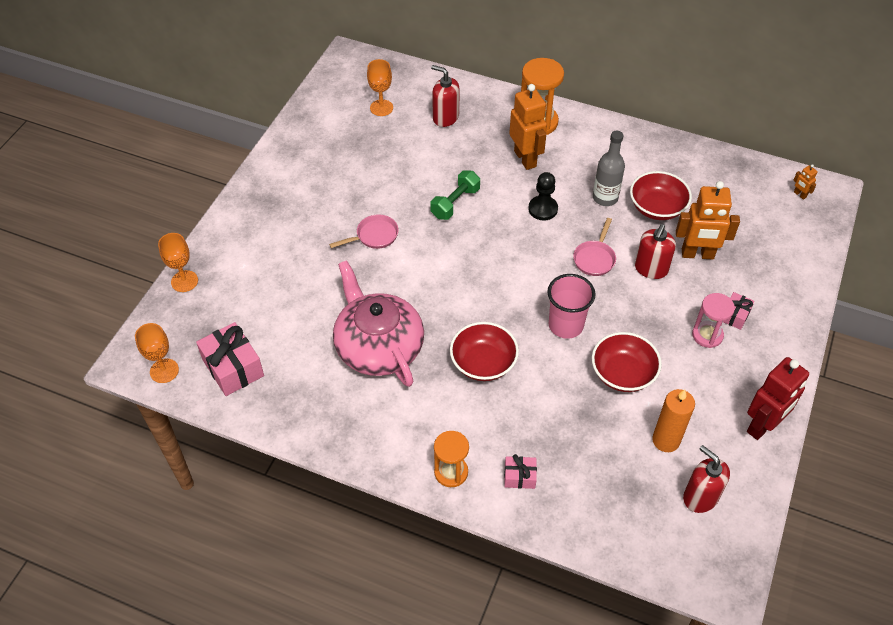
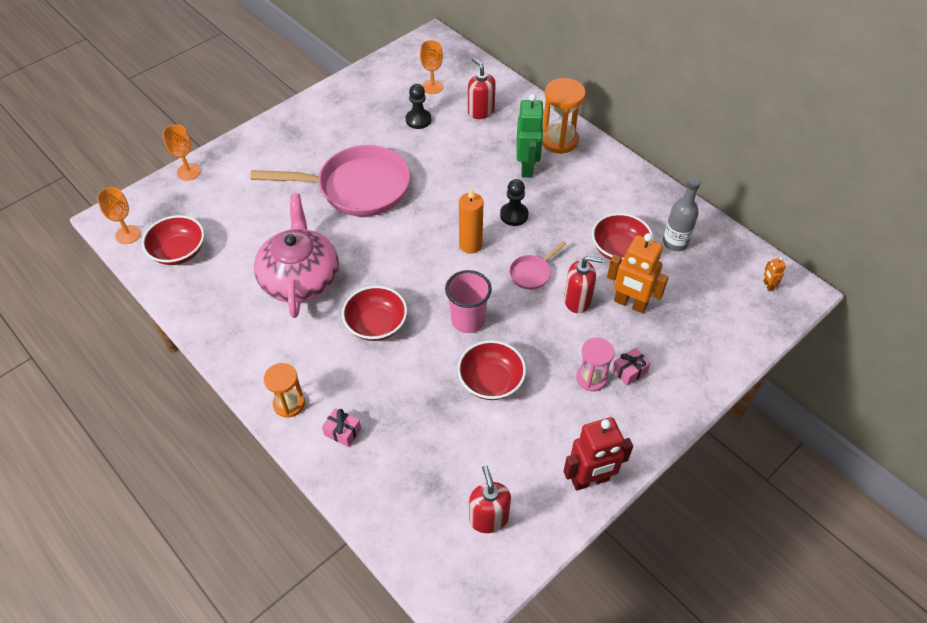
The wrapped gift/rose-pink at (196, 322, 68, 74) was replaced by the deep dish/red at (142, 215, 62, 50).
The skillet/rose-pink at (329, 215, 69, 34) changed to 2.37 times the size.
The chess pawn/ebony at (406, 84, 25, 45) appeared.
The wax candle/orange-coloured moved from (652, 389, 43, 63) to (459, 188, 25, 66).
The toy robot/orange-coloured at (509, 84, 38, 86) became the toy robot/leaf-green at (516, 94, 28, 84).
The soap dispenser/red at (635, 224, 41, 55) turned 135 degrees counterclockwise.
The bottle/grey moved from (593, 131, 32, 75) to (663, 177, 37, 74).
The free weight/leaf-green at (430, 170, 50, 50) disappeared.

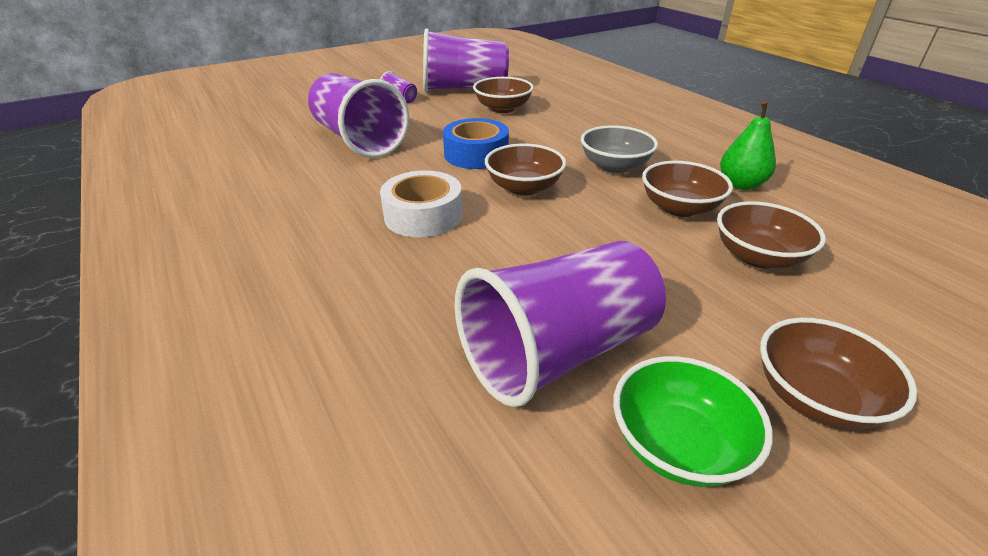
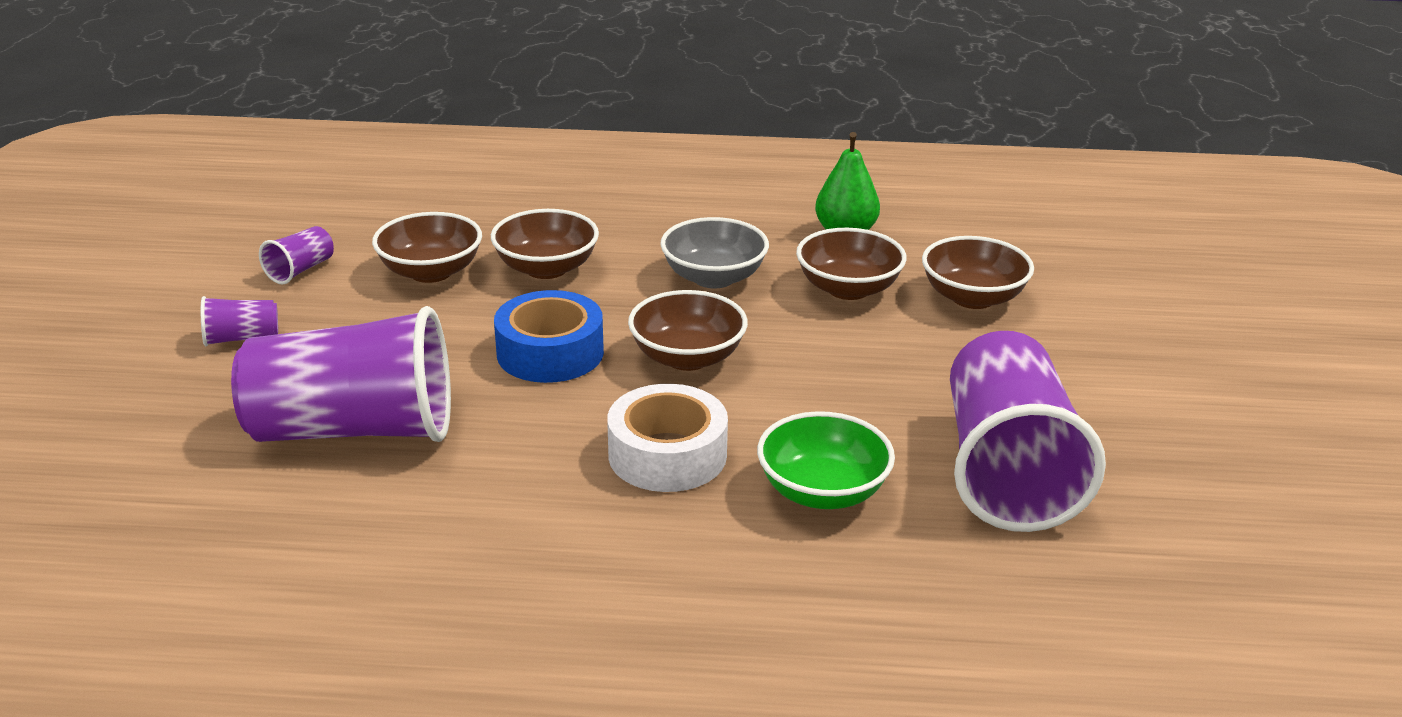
The beaker/violet at (423, 28, 86, 64) changed to 0.41 times the size.
The deep dish/russet moved from (760, 318, 157, 112) to (491, 209, 108, 70).
The deep dish/leaf-green moved from (613, 356, 160, 131) to (757, 411, 138, 98).

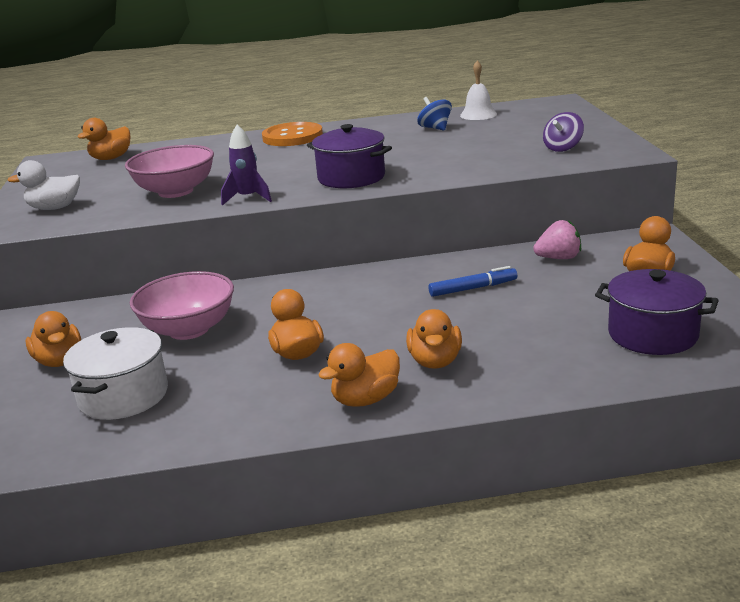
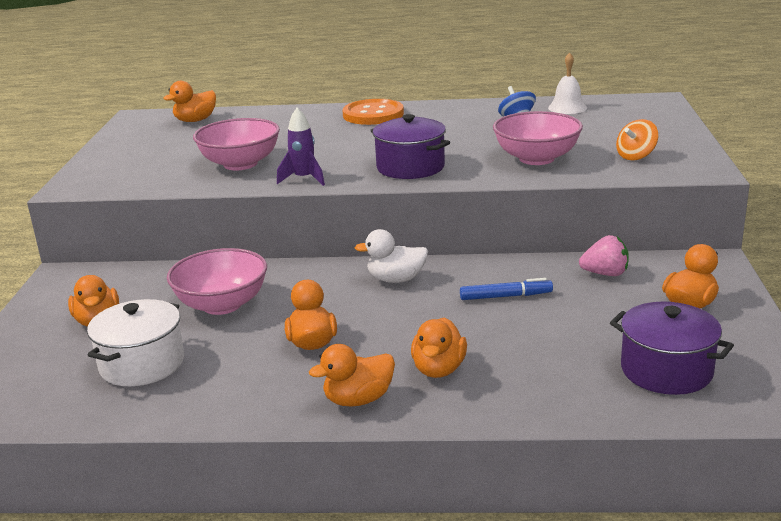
The toy duck/snow-white moved from (7, 160, 73, 50) to (355, 229, 73, 54).
The deep dish/rose-pink at (493, 111, 90, 54) appeared.
The whirligig/violet at (543, 112, 41, 40) became the whirligig/orange-coloured at (616, 119, 42, 42).

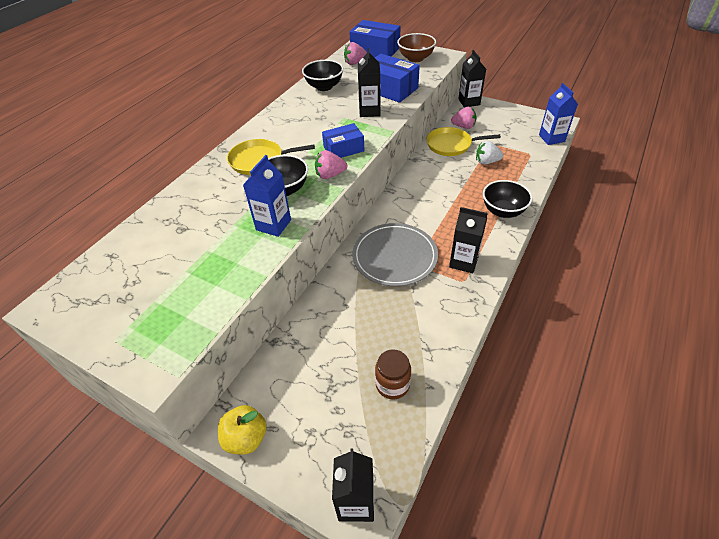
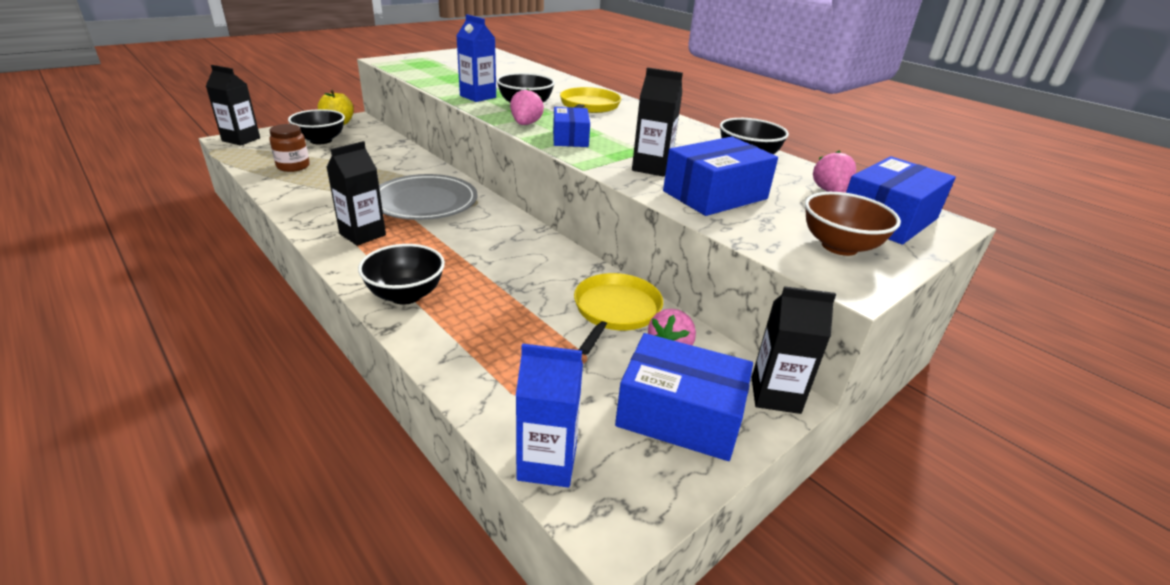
The deep dish/ebony at (288, 109, 57, 35) appeared.
The parcel/blue at (615, 333, 138, 128) appeared.
The toy strawberry/snow-white at (476, 141, 28, 24) disappeared.

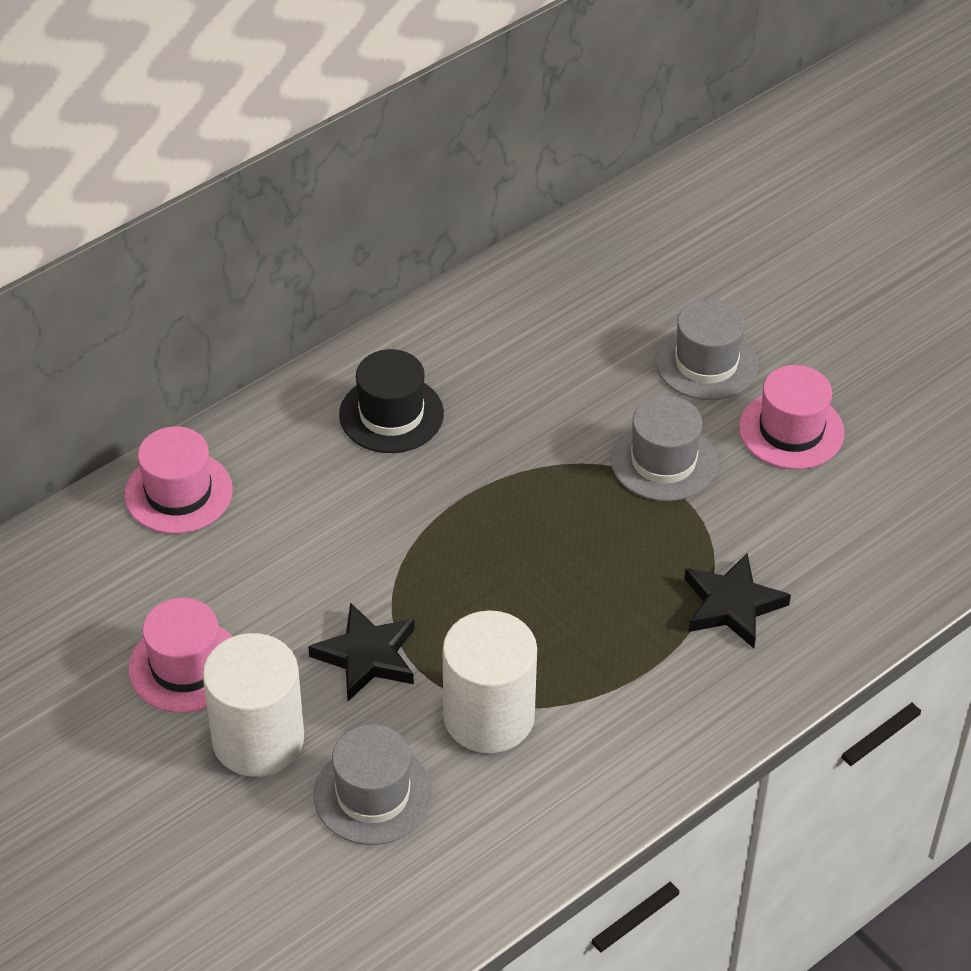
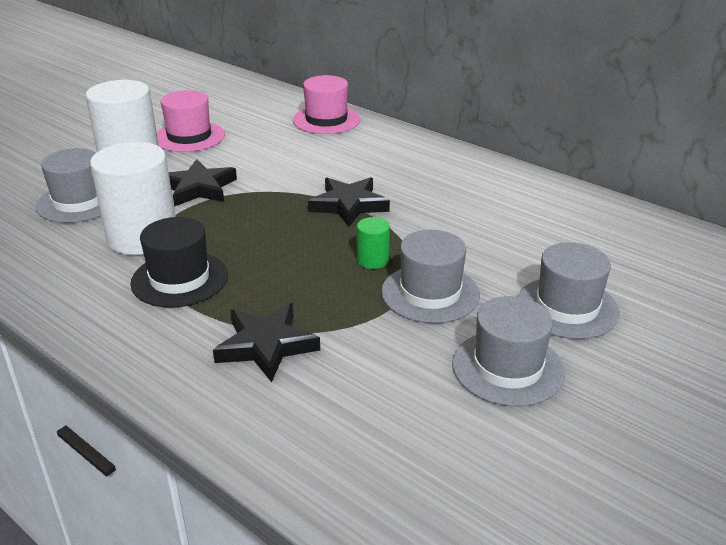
The hat/ebony moved from (339, 349, 105, 104) to (130, 217, 98, 91).
The star shape/ebony at (308, 177, 82, 50) appeared.
The cylinder shape/leaf-green at (357, 217, 33, 52) appeared.
The hat/rose-pink at (739, 365, 106, 104) became the hat/grey at (452, 296, 113, 111).

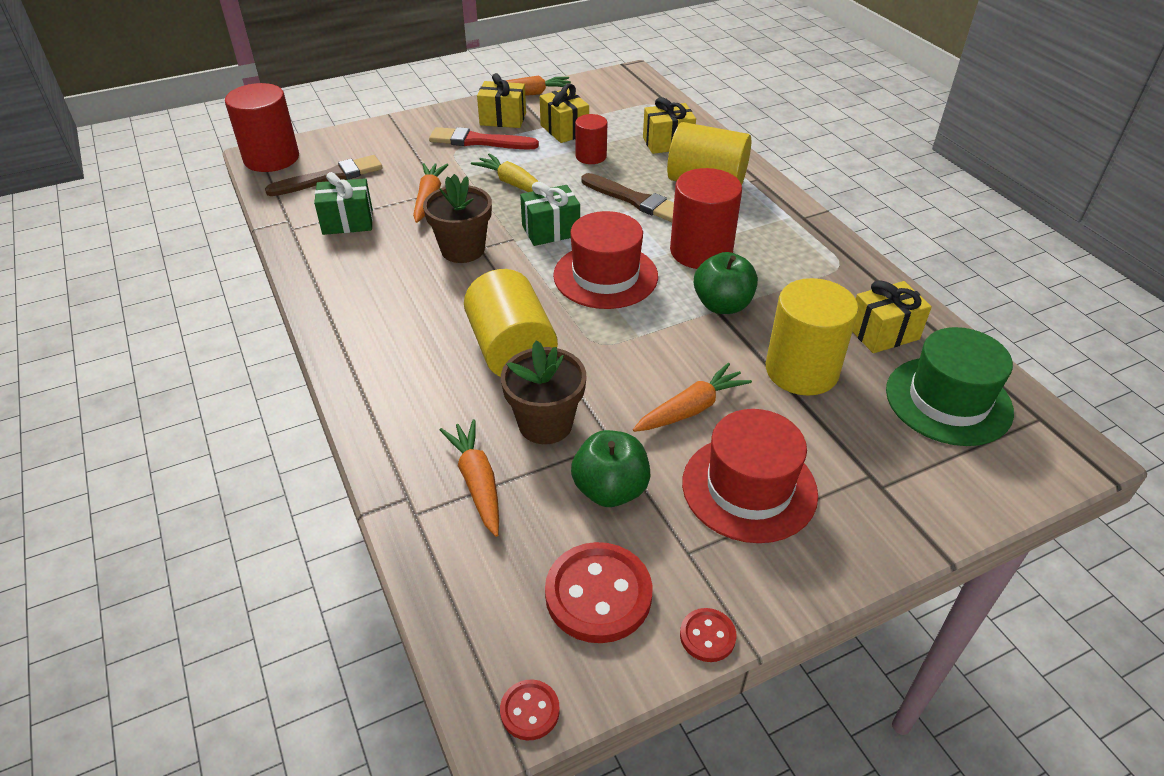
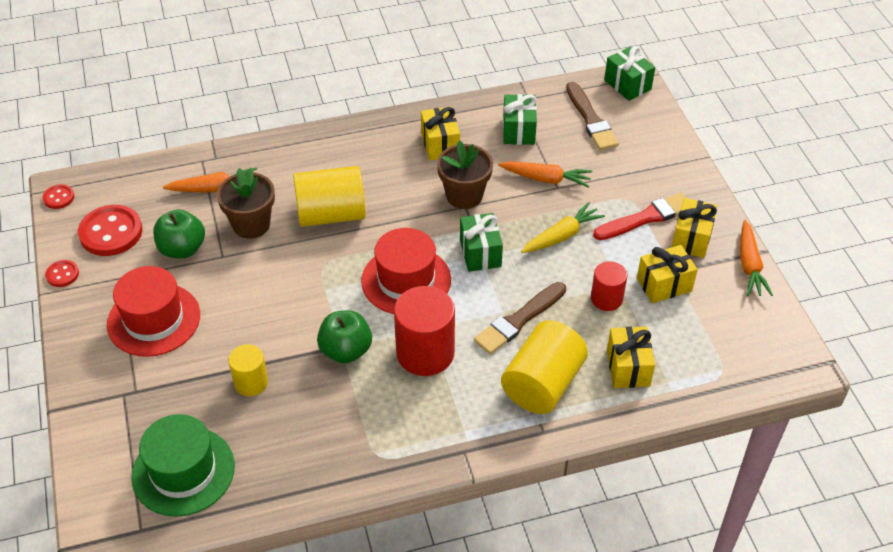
The cylinder shape/bright yellow at (766, 278, 92, 118) changed to 0.57 times the size.
The wrapped gift/bright yellow moved from (852, 280, 80, 73) to (421, 107, 39, 54).
The brush/red at (429, 127, 110, 23) turned 45 degrees clockwise.
The cylinder shape/red at (225, 83, 74, 89) was replaced by the wrapped gift/leaf-green at (604, 46, 51, 55).
The root vegetable/orange-coloured at (633, 362, 119, 70) disappeared.

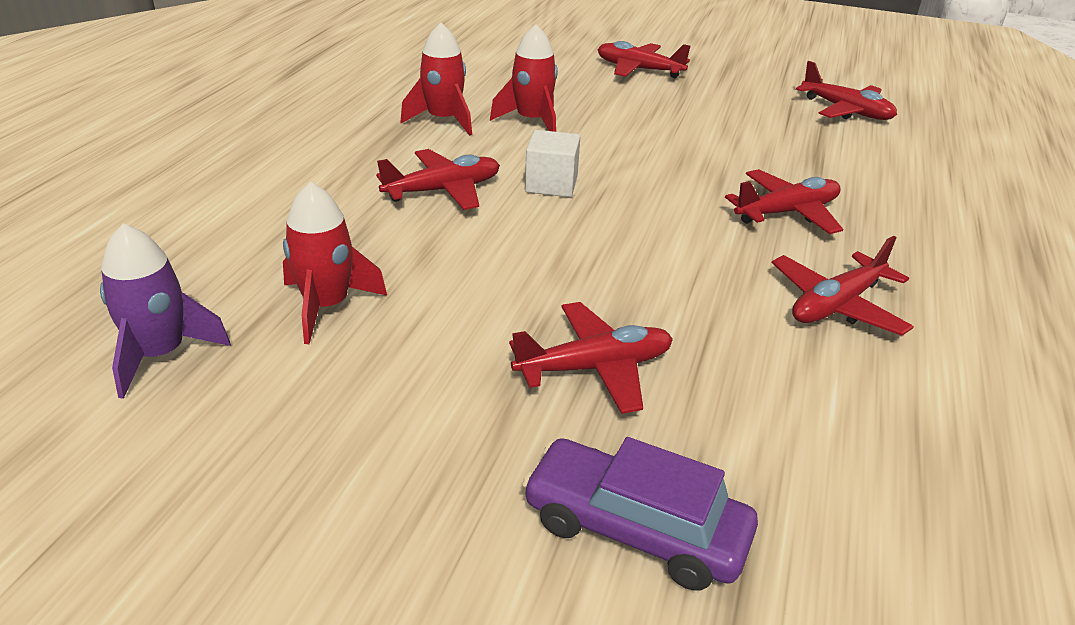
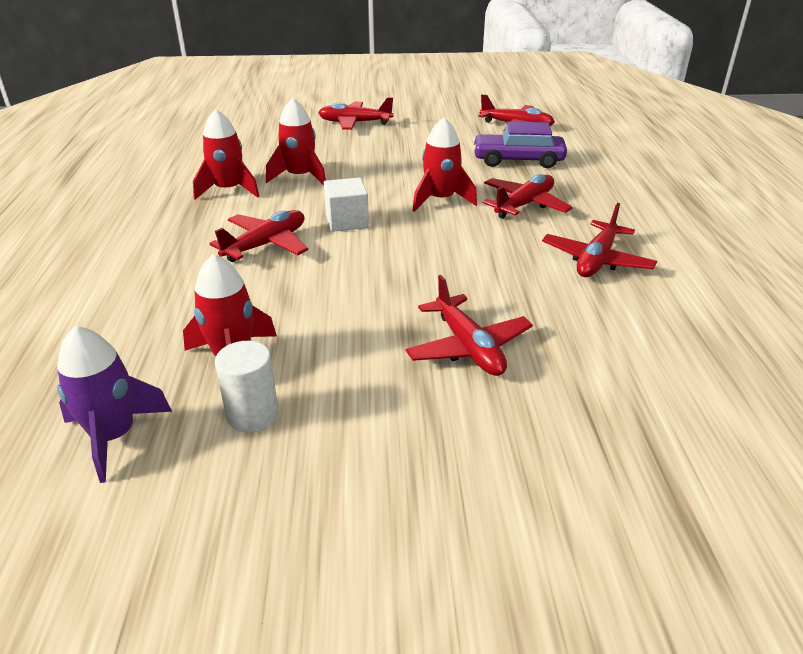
The cylinder shape/snow-white at (215, 341, 63, 92) appeared.
The toy plane/red at (509, 302, 164, 112) turned 105 degrees clockwise.
The spaceship/red at (412, 117, 65, 95) appeared.
The car/violet moved from (522, 437, 236, 154) to (473, 122, 94, 46).

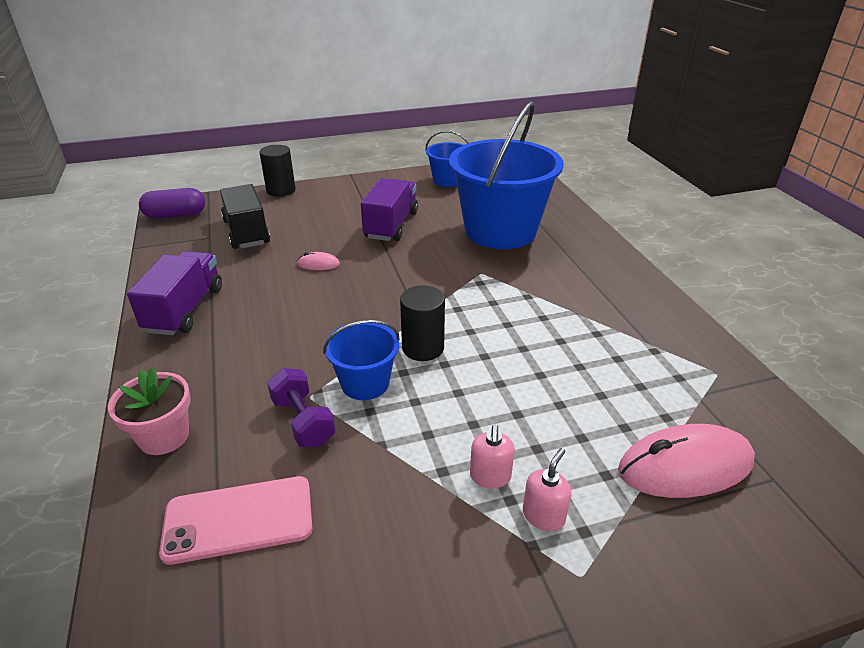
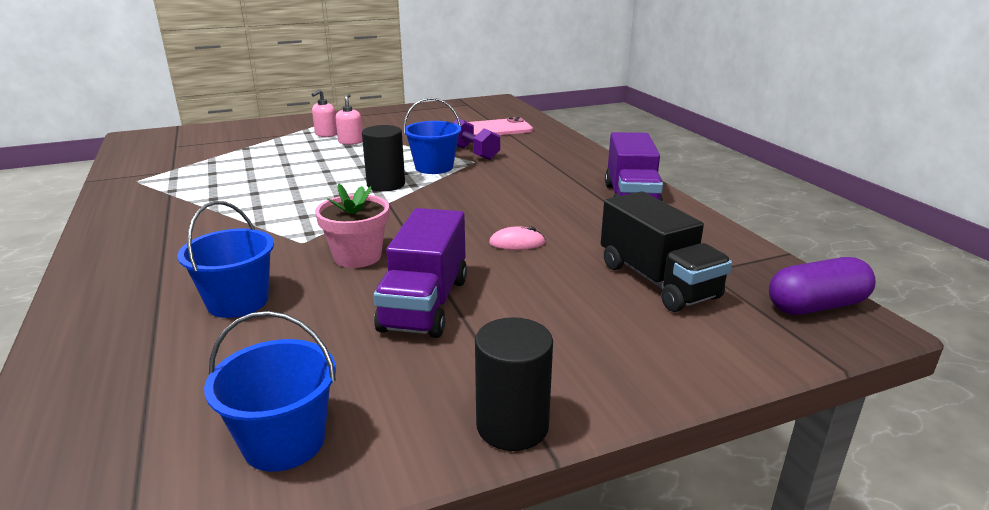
The pail/blue at (449, 101, 115, 148) changed to 0.48 times the size.
The plant pot/rose-pink moved from (108, 367, 83, 88) to (315, 183, 74, 85).
The cylinder shape/ebony moved from (260, 145, 36, 52) to (475, 317, 78, 134).
The PC mouse/rose-pink at (618, 424, 137, 74) disappeared.

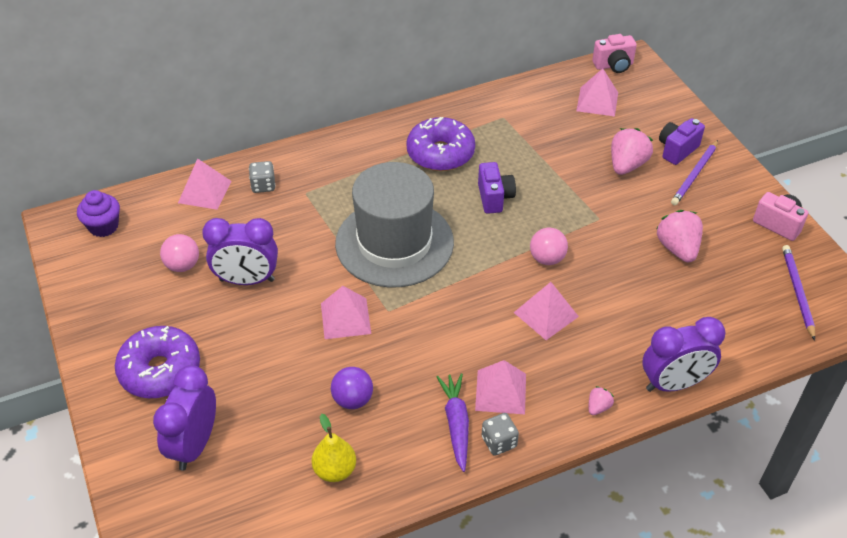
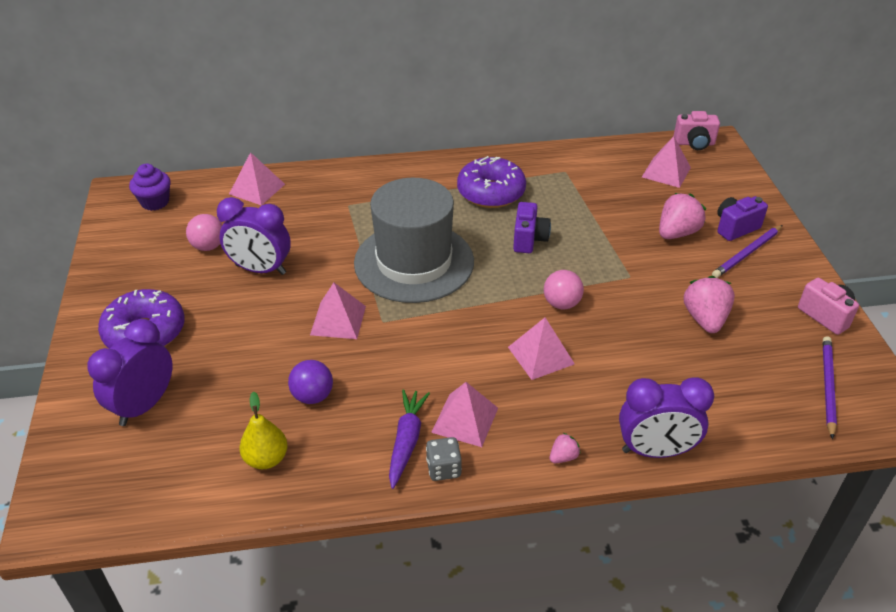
The die/grey at (249, 161, 26, 32) disappeared.

